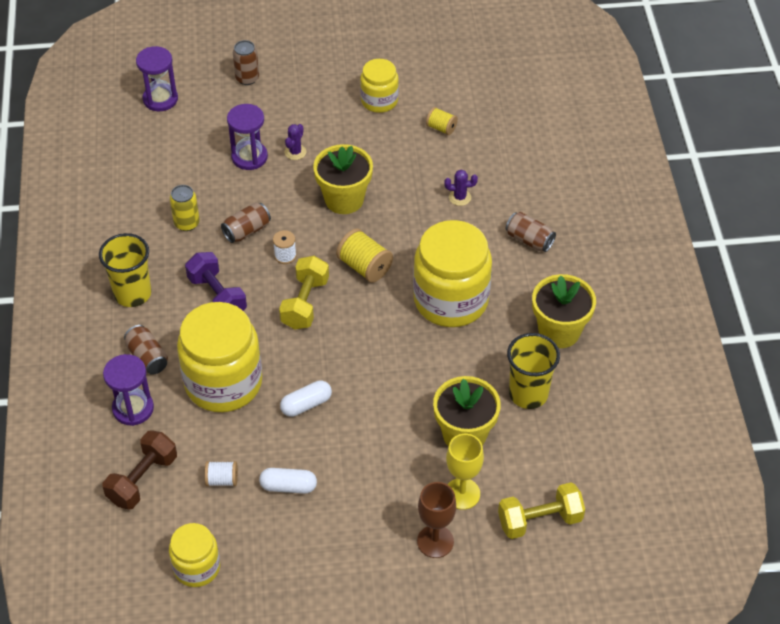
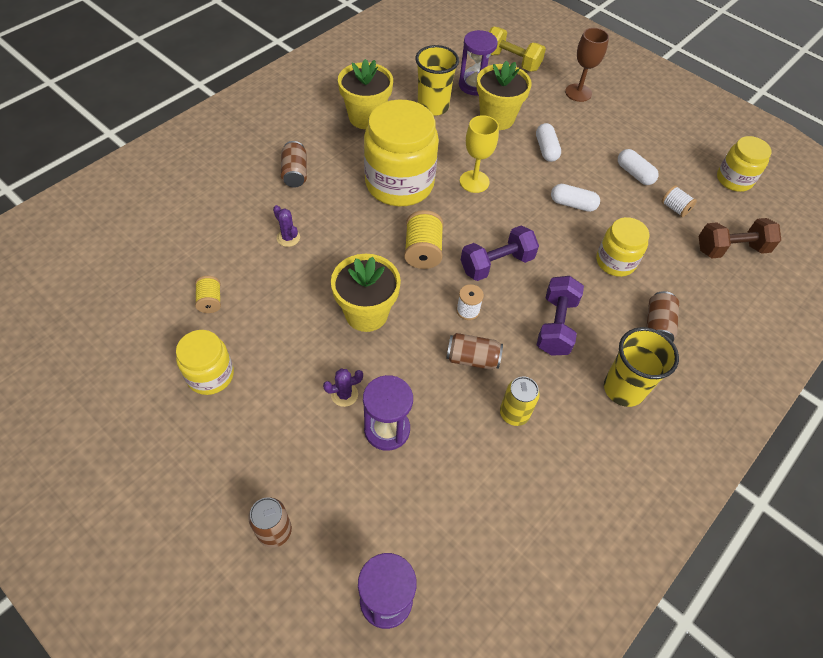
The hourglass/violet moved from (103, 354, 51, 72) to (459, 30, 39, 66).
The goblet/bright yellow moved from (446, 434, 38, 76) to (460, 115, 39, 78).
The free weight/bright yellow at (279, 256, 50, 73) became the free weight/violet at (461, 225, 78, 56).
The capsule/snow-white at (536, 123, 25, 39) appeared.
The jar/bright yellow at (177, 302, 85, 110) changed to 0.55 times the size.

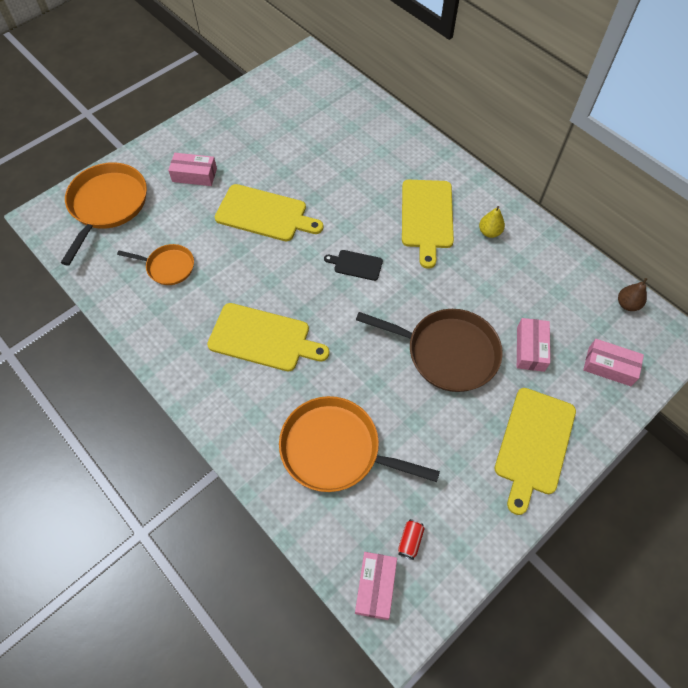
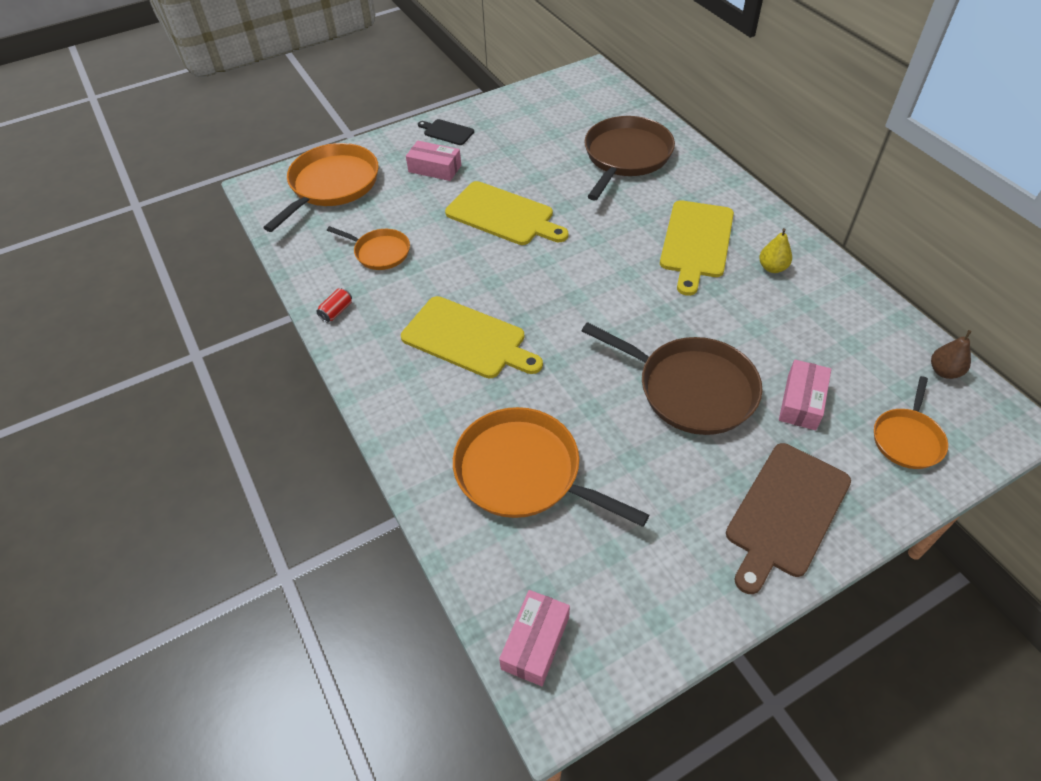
The tin/red moved from (398, 519, 27, 41) to (316, 288, 36, 35).
The cutting board/ebony moved from (324, 250, 59, 31) to (418, 119, 56, 26).
The skillet/russet at (584, 116, 91, 84) appeared.
The cutting board/bright yellow at (495, 388, 81, 127) became the cutting board/russet at (726, 443, 125, 151).
The parcel/rose-pink at (583, 339, 61, 47) was replaced by the skillet/orange-coloured at (874, 376, 74, 93).

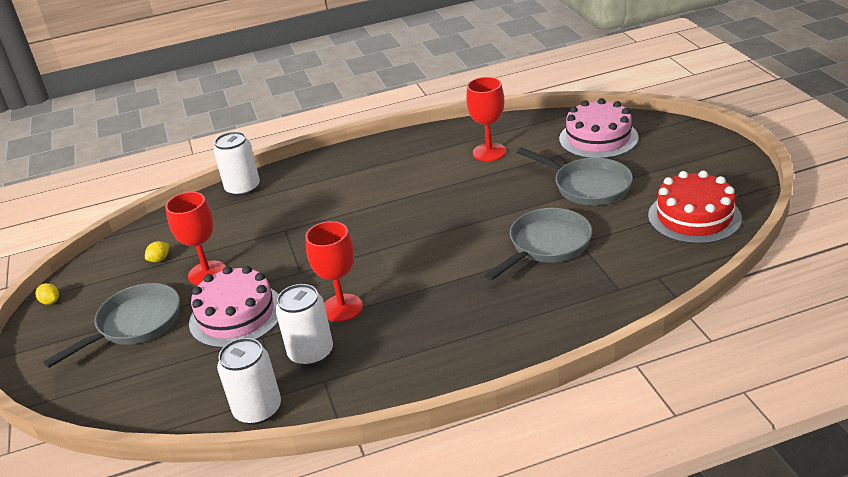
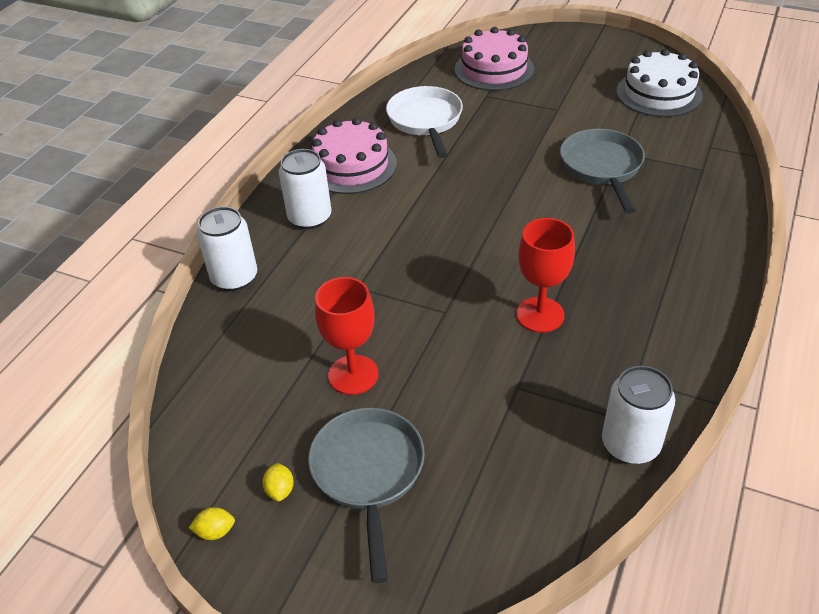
The toy lemon/bright yellow moved from (145, 241, 24, 21) to (262, 463, 32, 38).
The tin/snow-white moved from (275, 284, 58, 82) to (279, 149, 52, 80).
The cake/rose-pink moved from (189, 266, 90, 82) to (312, 118, 85, 76).
The goblet/red at (466, 77, 40, 84) was replaced by the skillet/snow-white at (386, 86, 77, 72).
The cake/red at (648, 171, 94, 73) became the cake/snow-white at (616, 49, 87, 68).
The skillet/grey at (517, 147, 116, 59) disappeared.

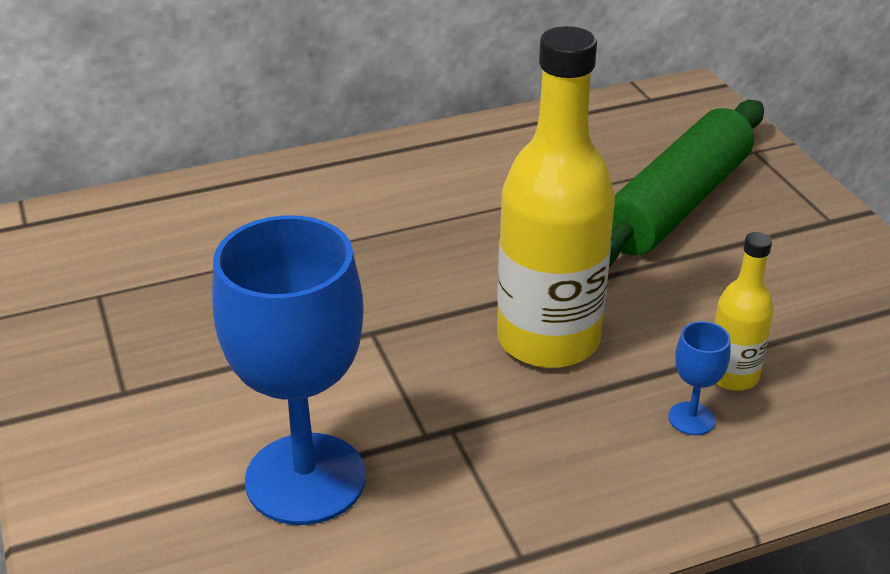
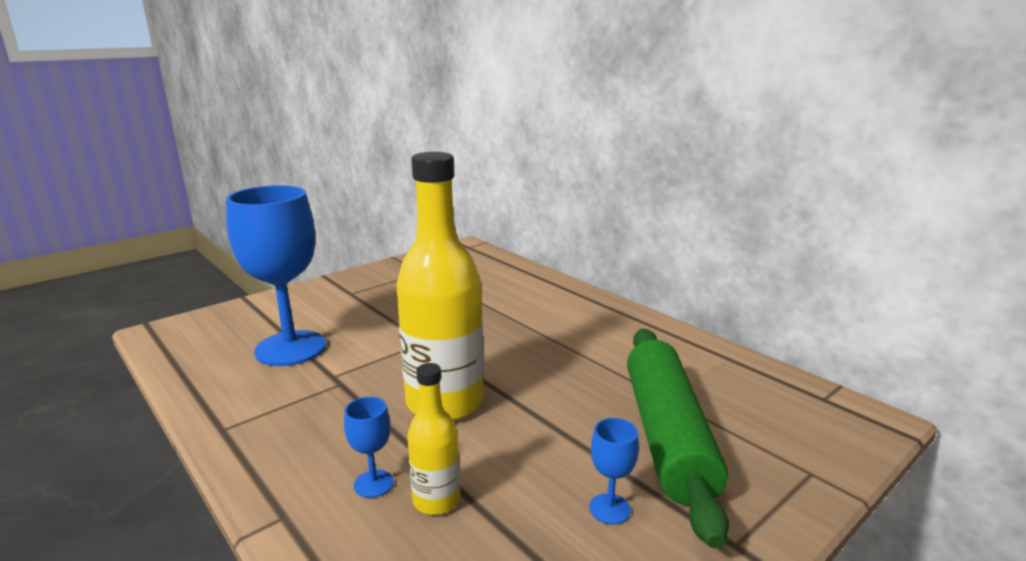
The goblet/blue at (589, 418, 50, 107) appeared.
The rolling pin/leaf-green at (609, 100, 155, 167) turned 75 degrees clockwise.

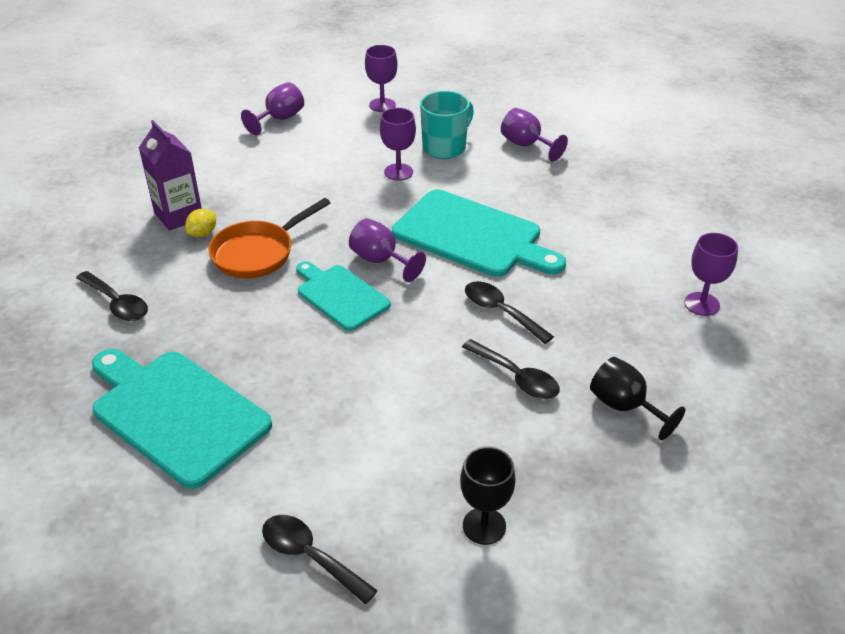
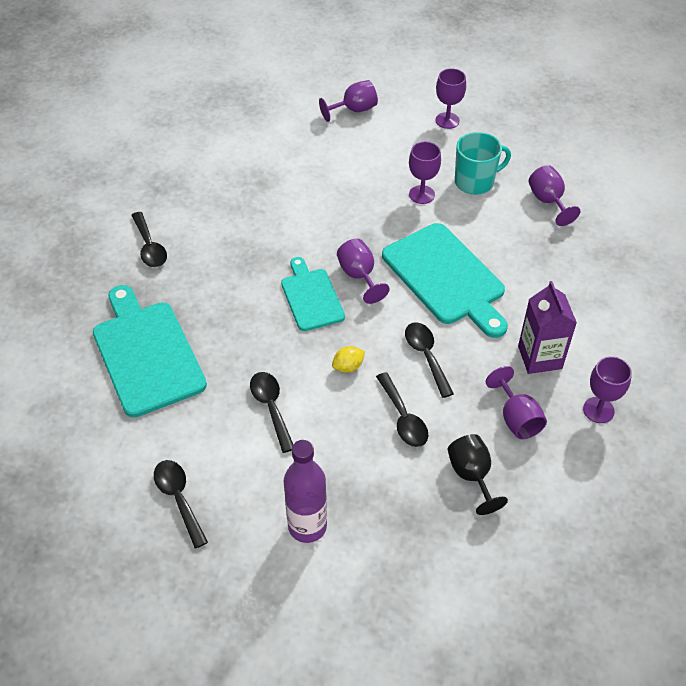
The tablespoon/ebony at (250, 372, 43, 81) appeared.
The goblet/ebony at (460, 447, 56, 98) was replaced by the bottle/violet at (284, 440, 43, 103).
The toy lemon/bright yellow moved from (185, 209, 31, 28) to (332, 346, 33, 27).
The goblet/violet at (486, 366, 61, 73) appeared.
The carton/violet moved from (139, 120, 63, 111) to (518, 281, 59, 93).
The skillet/orange-coloured at (208, 198, 122, 80) disappeared.

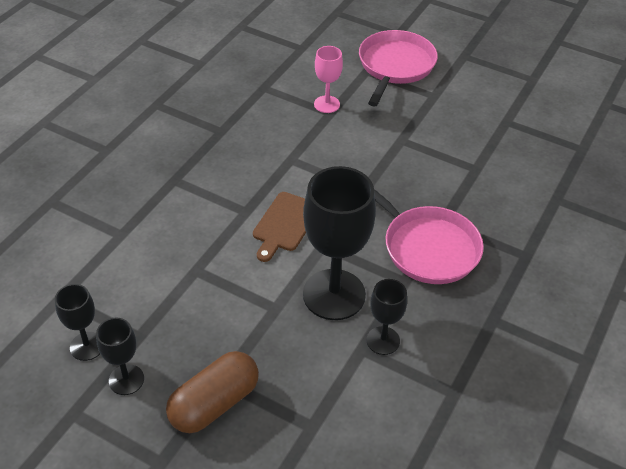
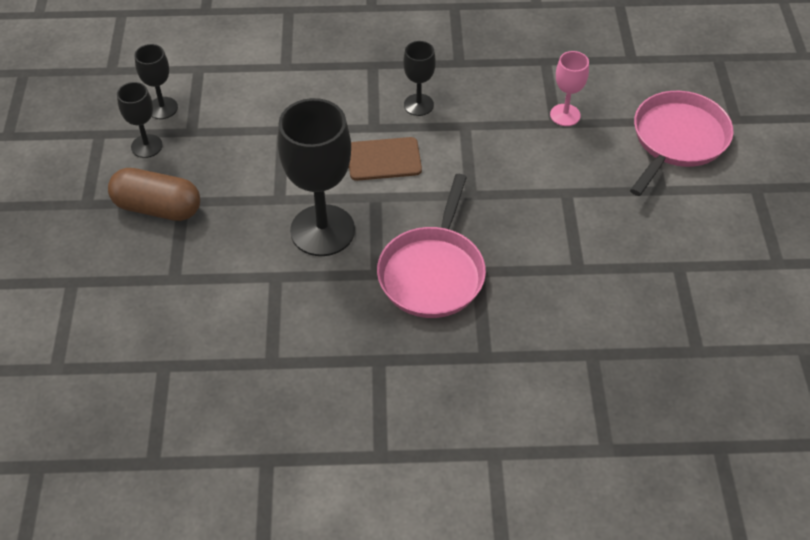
The goblet/ebony moved from (367, 279, 40, 76) to (403, 41, 33, 75).
The skillet/rose-pink at (359, 30, 79, 76) turned 45 degrees counterclockwise.

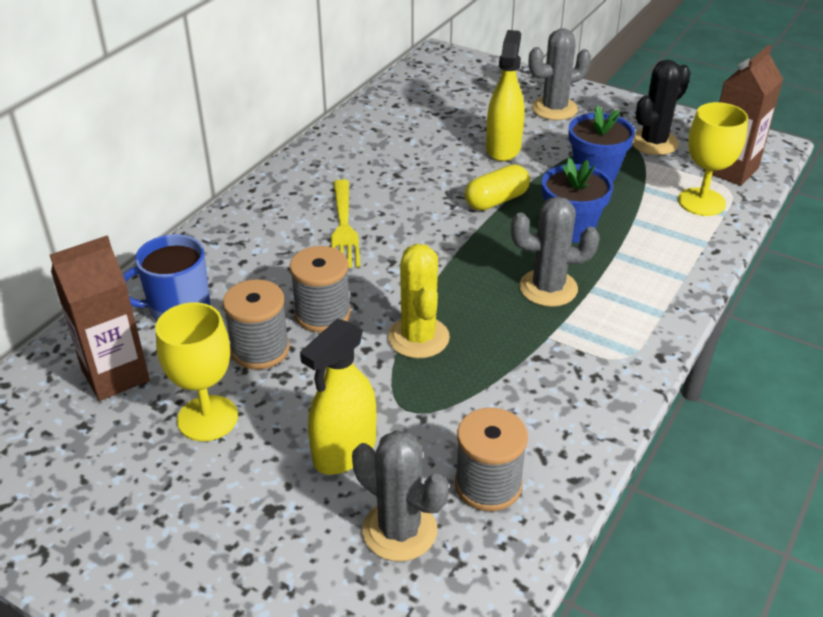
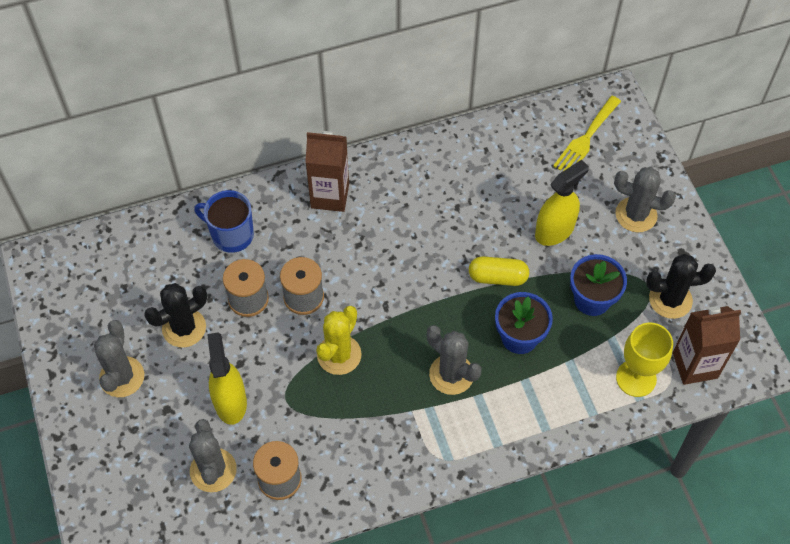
The prickly plant/grey at (94, 320, 50, 77) appeared.
The goblet/bright yellow at (156, 302, 82, 139) was replaced by the prickly plant/ebony at (144, 283, 63, 65).
The spray cleaner/bright yellow at (300, 319, 76, 156) turned 90 degrees clockwise.
The carton/russet moved from (50, 235, 100, 166) to (305, 131, 44, 81).
The fork/bright yellow moved from (331, 179, 29, 89) to (553, 96, 68, 75).

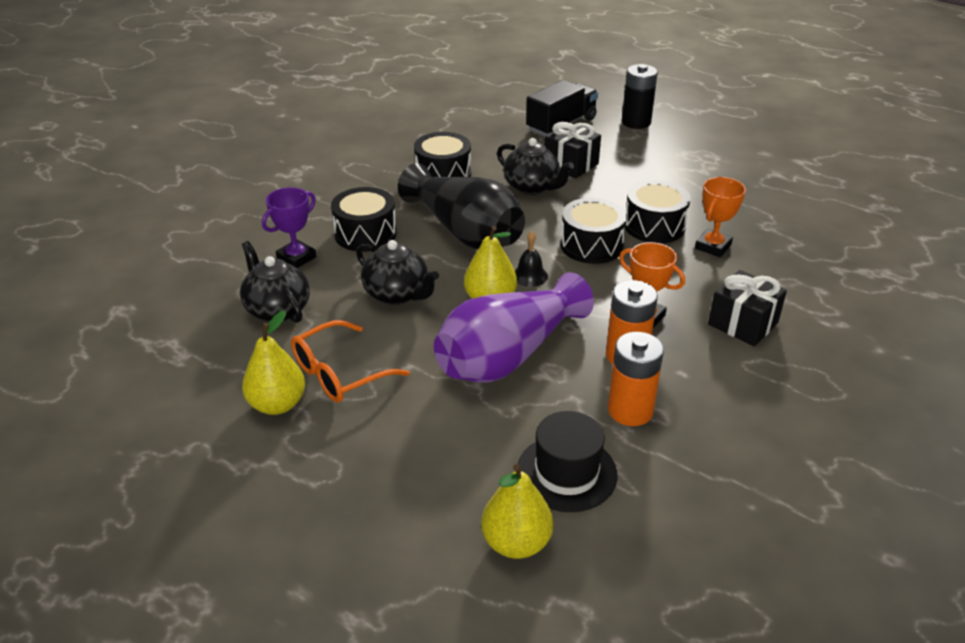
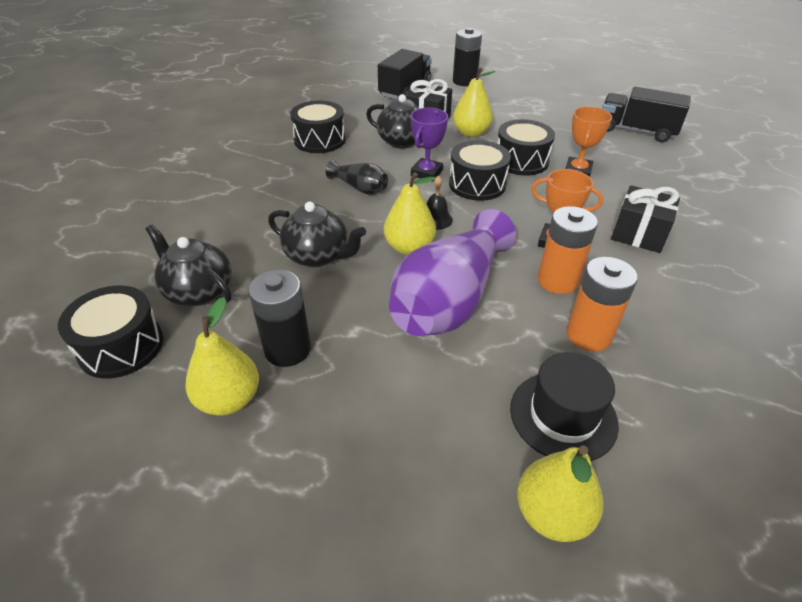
The drum/ebony moved from (331, 187, 66, 65) to (58, 285, 105, 94).
The glasses/orange-coloured at (291, 320, 119, 82) was replaced by the power cell/ebony at (248, 270, 63, 97).
The tall vase/ebony at (398, 163, 127, 87) changed to 0.47 times the size.
The award cup/violet moved from (262, 187, 54, 81) to (411, 108, 37, 74).
The toy pear/bright yellow at (453, 68, 42, 69) appeared.
The toy truck/ebony at (602, 87, 89, 55) appeared.

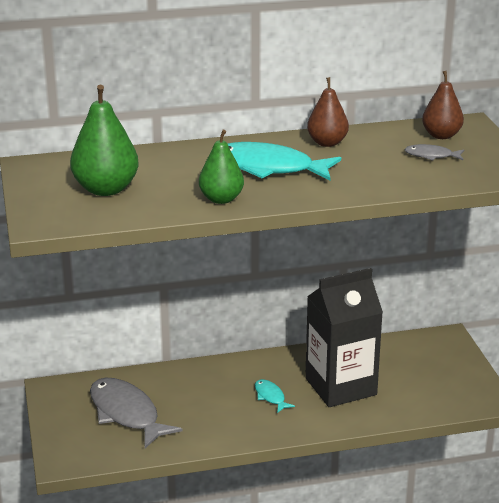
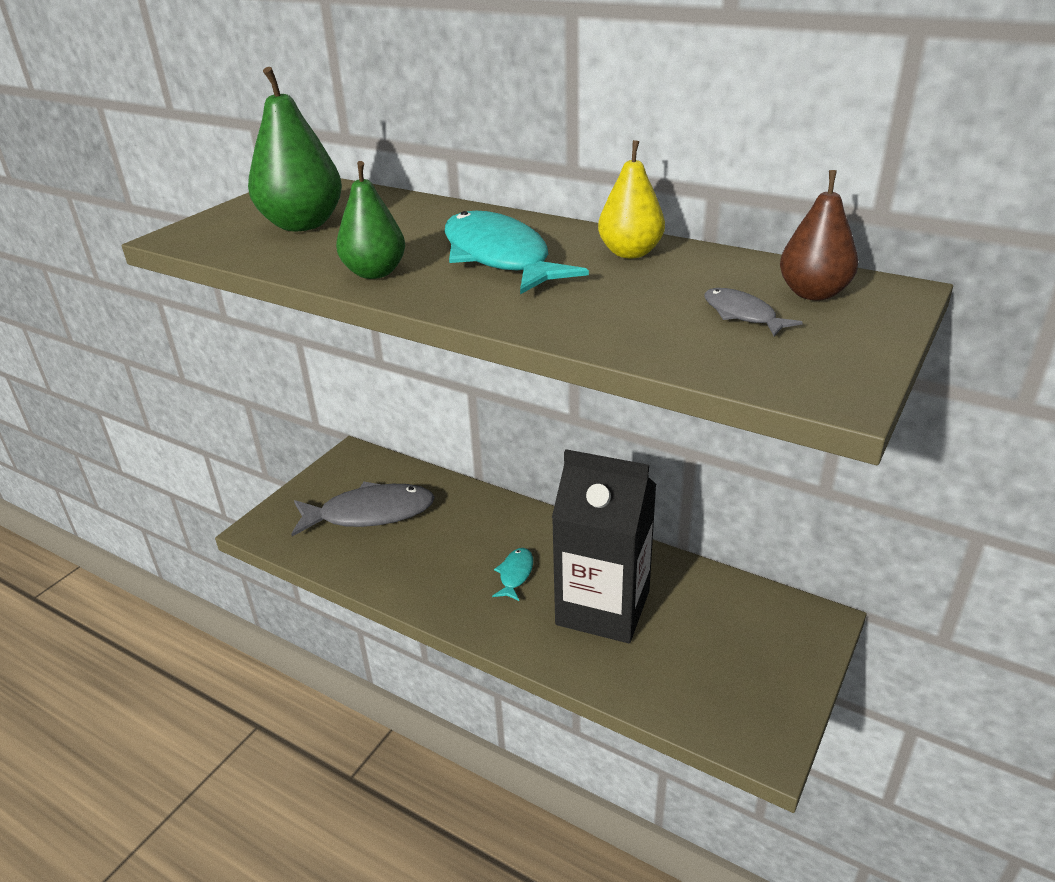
The fish/grey at (90, 378, 92, 70) turned 75 degrees clockwise.
The toy pear/russet at (307, 77, 42, 70) became the toy pear/bright yellow at (598, 140, 67, 118).

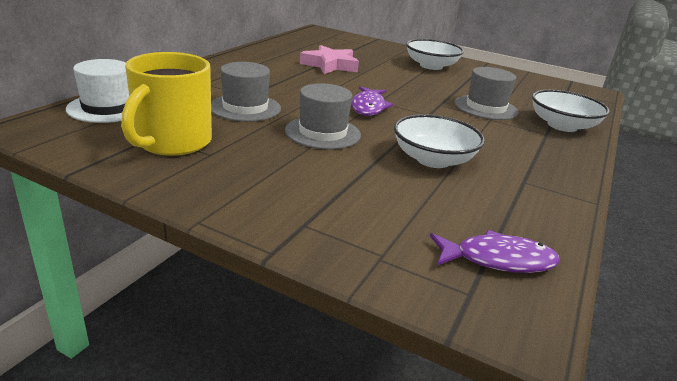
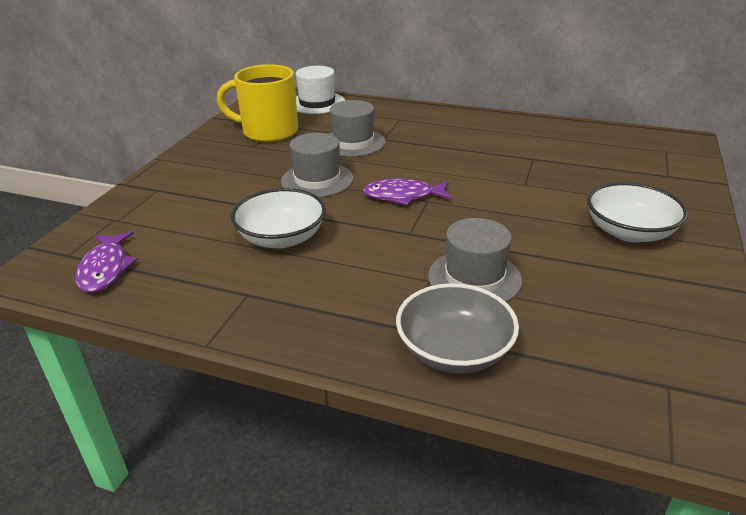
The deep dish/snow-white at (532, 90, 78, 42) became the deep dish/grey at (396, 283, 123, 90).
The star shape/rose-pink at (300, 45, 59, 29) disappeared.

